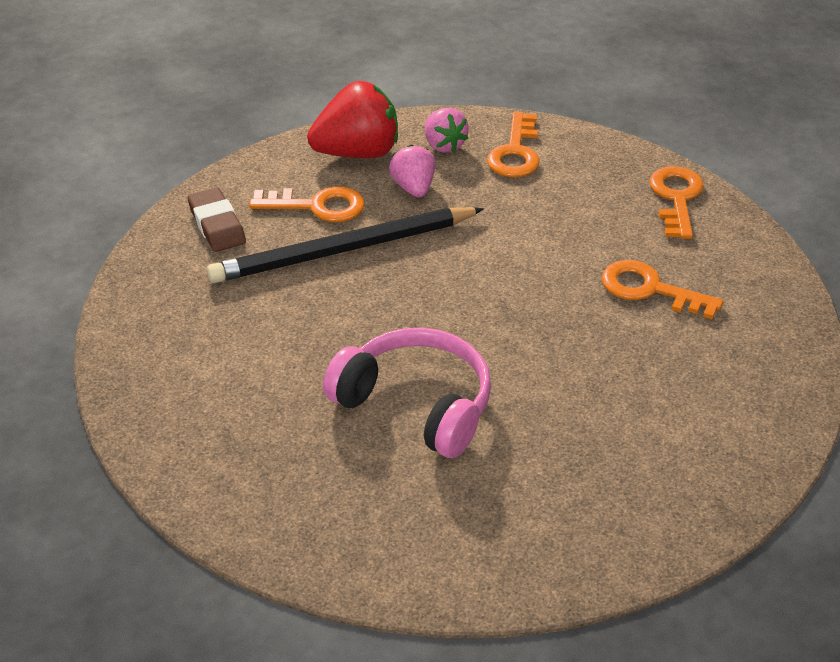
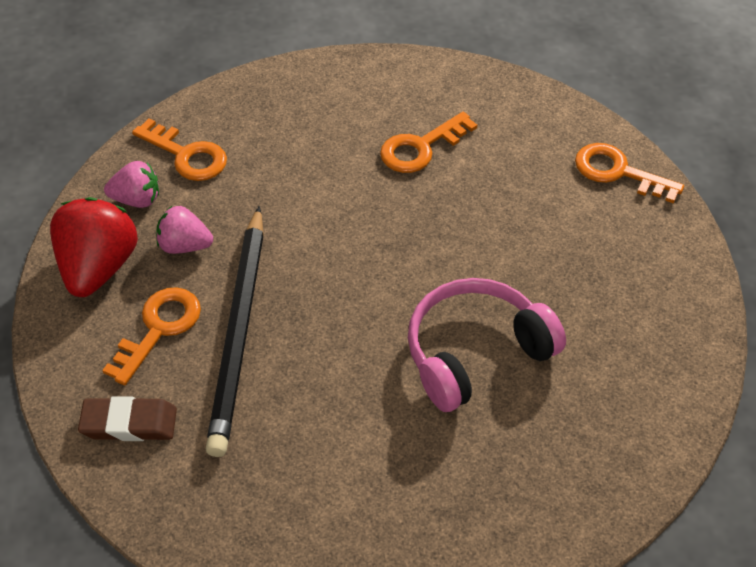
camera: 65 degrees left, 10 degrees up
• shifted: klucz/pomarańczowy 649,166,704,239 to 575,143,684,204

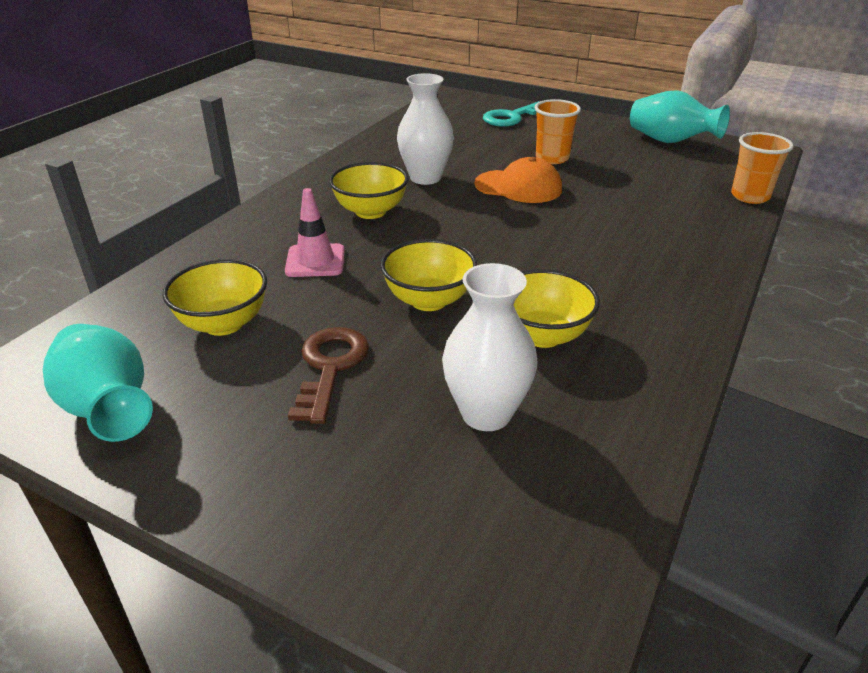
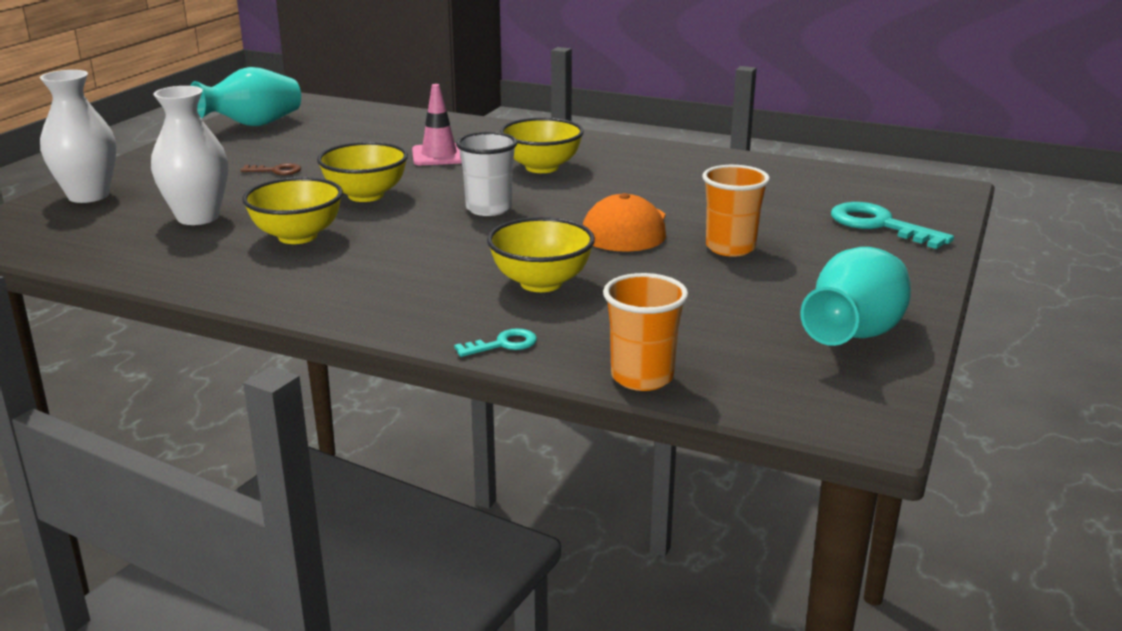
camera: 85 degrees right, 10 degrees down
• shifted: miska/żółty 162,259,267,336 to 487,217,595,292
• scaled: klucz/brązowy 288,327,369,424 = 241,163,301,175 x0.53
• shifted: wazon/biały 397,73,454,185 to 40,70,116,203
• new: klucz/turkusowy 454,328,537,357
• new: szklanka/biały 456,132,518,216

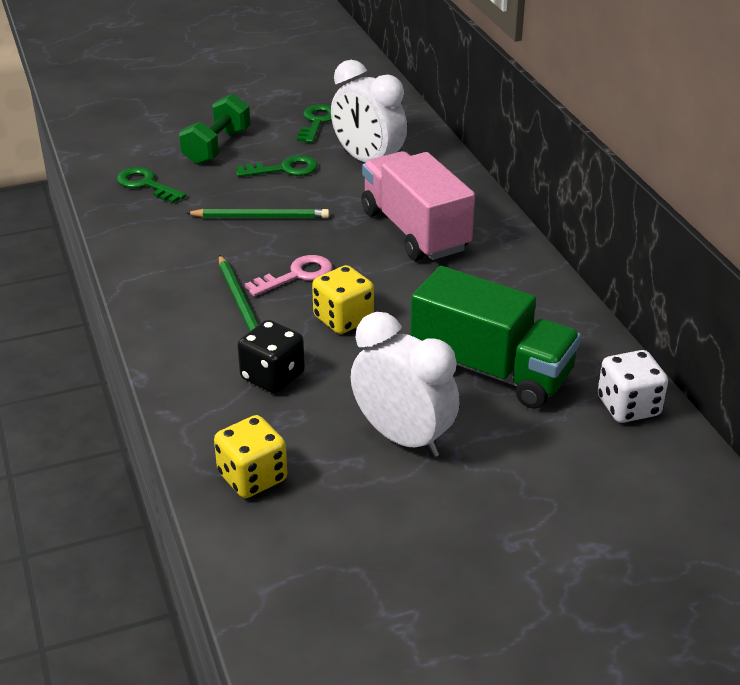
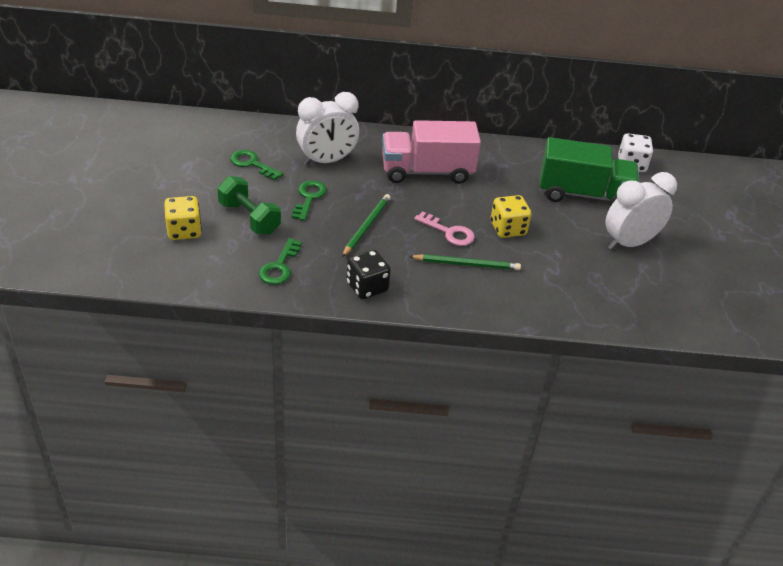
camera: 70 degrees left, 5 degrees up
• rotated: klucz/zielony 117,167,186,203 = 259,238,302,285 45 degrees counterclockwise
• shifted: kostka do gry/żółty 214,415,287,498 to 164,196,202,240
• shifted: kostka do gry/czarny 237,320,305,394 to 346,250,391,299
• rotated: klucz/różowy 245,255,332,296 = 414,211,475,246 135 degrees clockwise
• rotated: ciężarówka/zielony 410,266,581,409 = 540,137,639,206 45 degrees clockwise

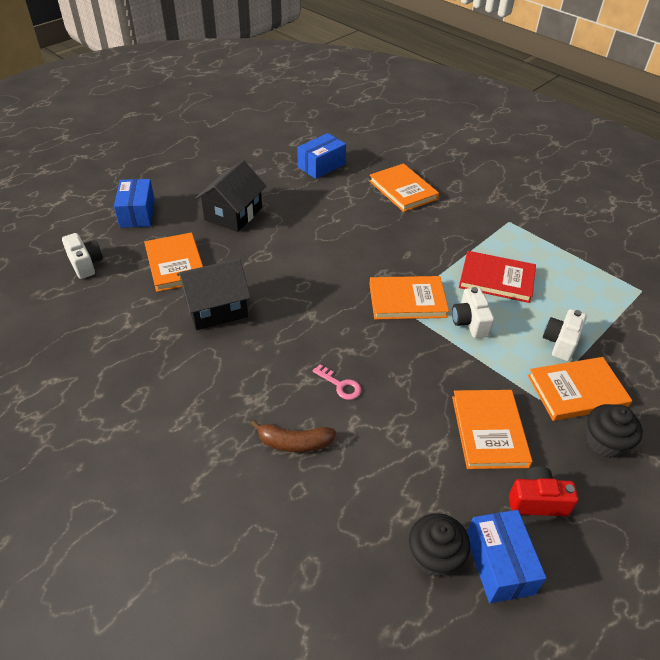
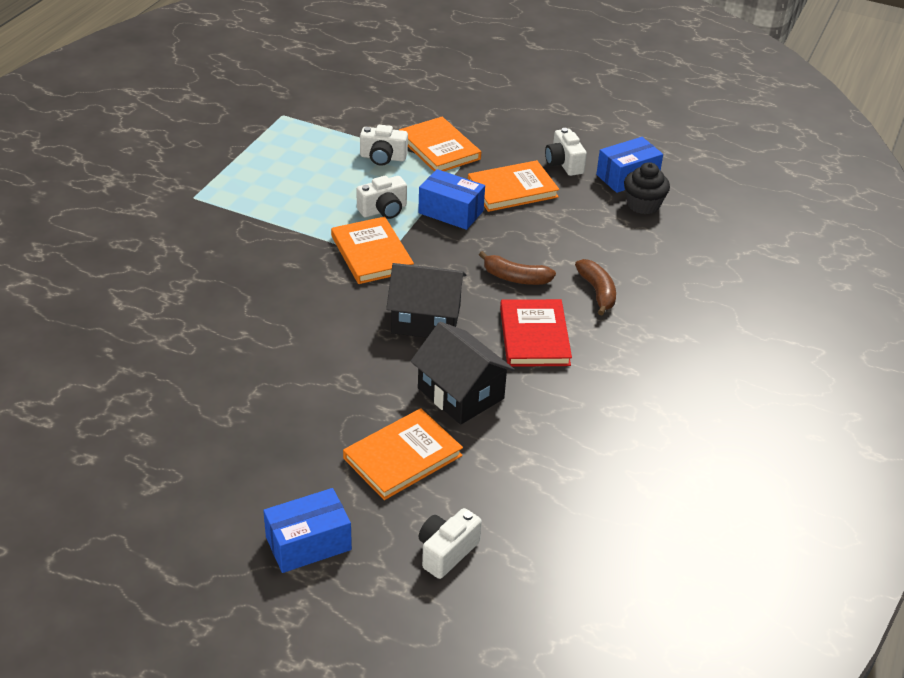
camera: 110 degrees left, 5 degrees down
• shifted: domek/czarny 195,160,266,232 to 386,263,466,338
• shifted: pudełko/niebieski 297,133,346,179 to 418,169,485,230
• swapped: klucz/różowy 312,365,361,400 to banan/brązowy 479,251,556,285
• gone: książka/pomarańczowy 369,163,439,212
• shifted: książka/czerwony 459,251,536,303 to 500,299,572,367
• repainted: aparat fotograficzny/czerwony 509,466,579,516 to aparat fotograficzny/biały 545,128,587,176
• gone: muffinka/czarny 587,404,643,458

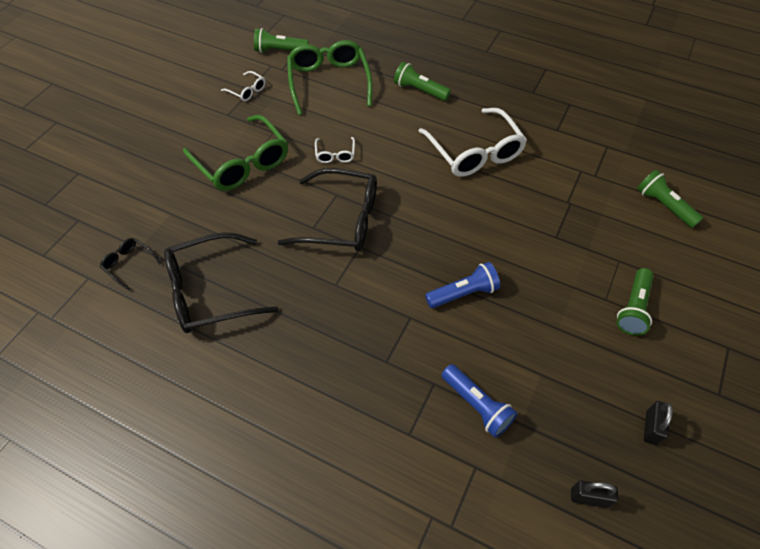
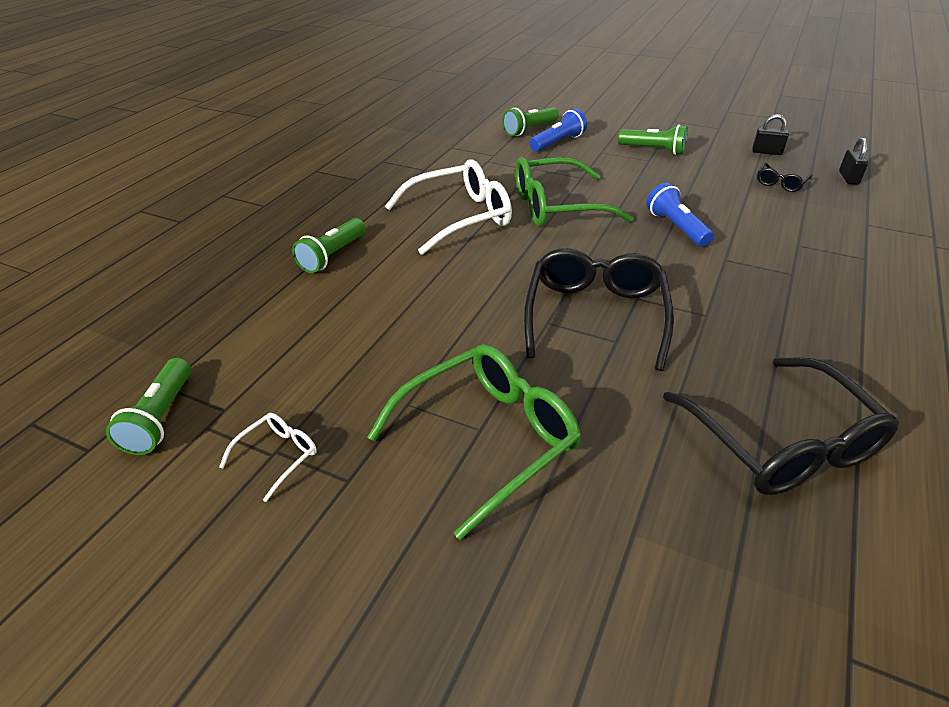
camera: 90 degrees left, 15 degrees down
• shifted: okulary/czarny 100,238,162,291 to 757,163,813,192
• shifted: okulary/zielony 287,40,372,115 to 515,157,634,226
• gone: okulary/biały 315,137,355,163
• shifted: latarka/niebieski 441,364,517,438 to 530,109,587,152

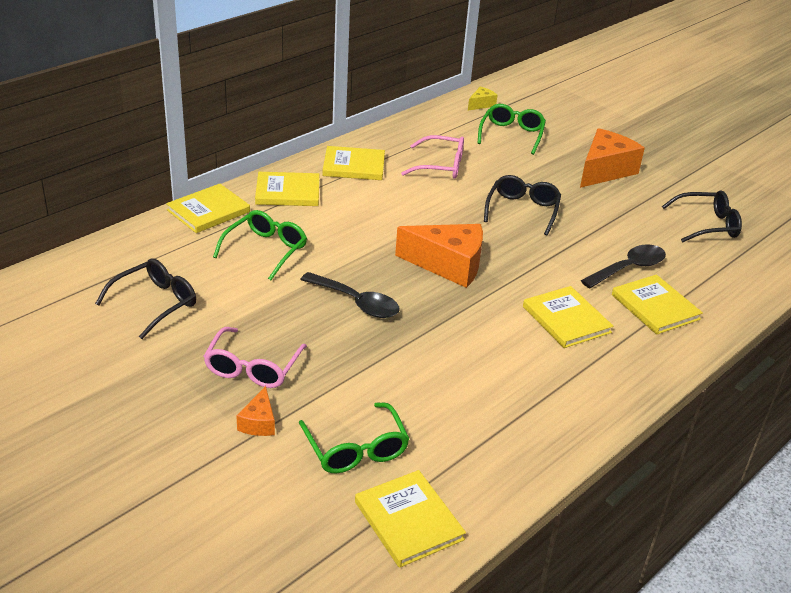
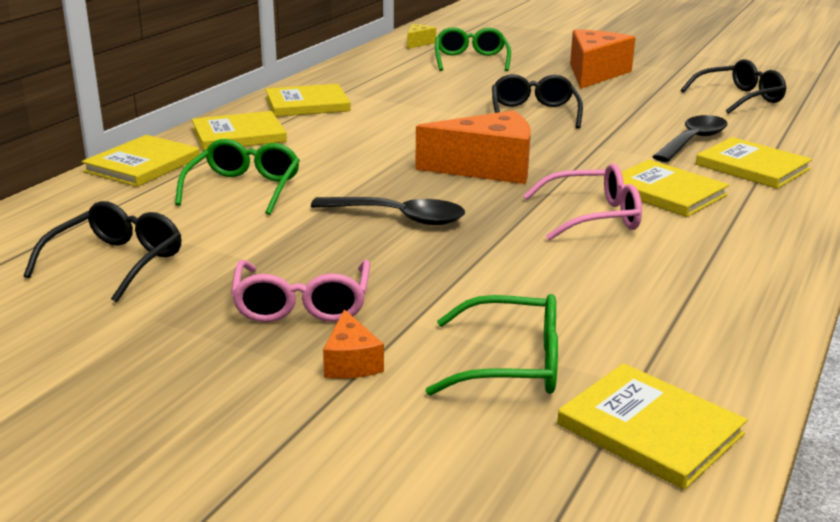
camera: 15 degrees left, 10 degrees down
• rotated: okulary/zielony 299,403,409,473 = 425,294,558,396 45 degrees counterclockwise
• shifted: okulary/różowy 401,135,464,179 to 523,163,642,241

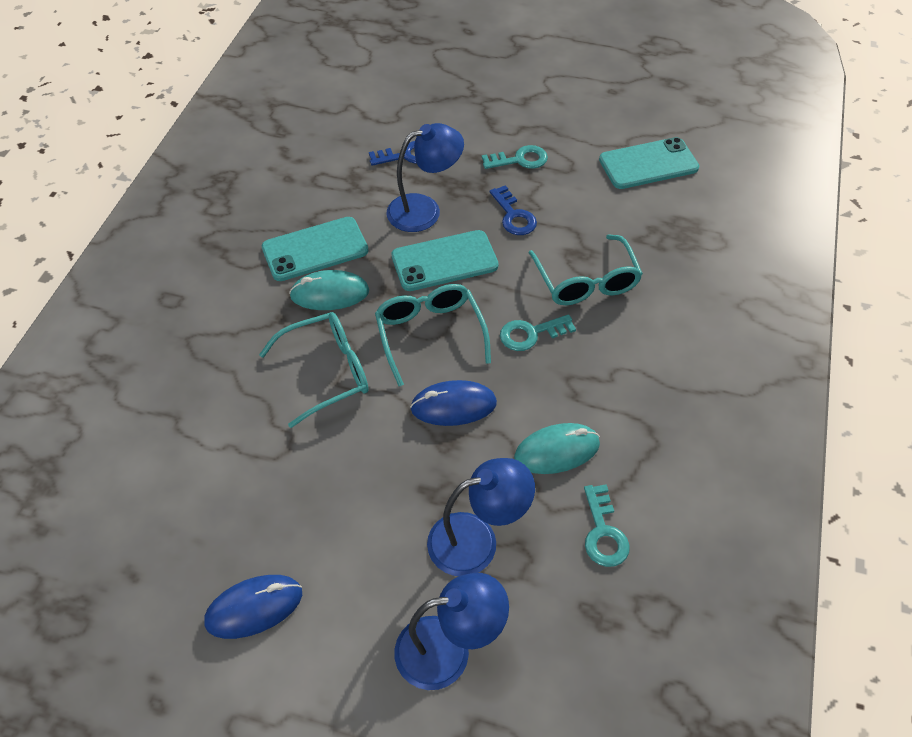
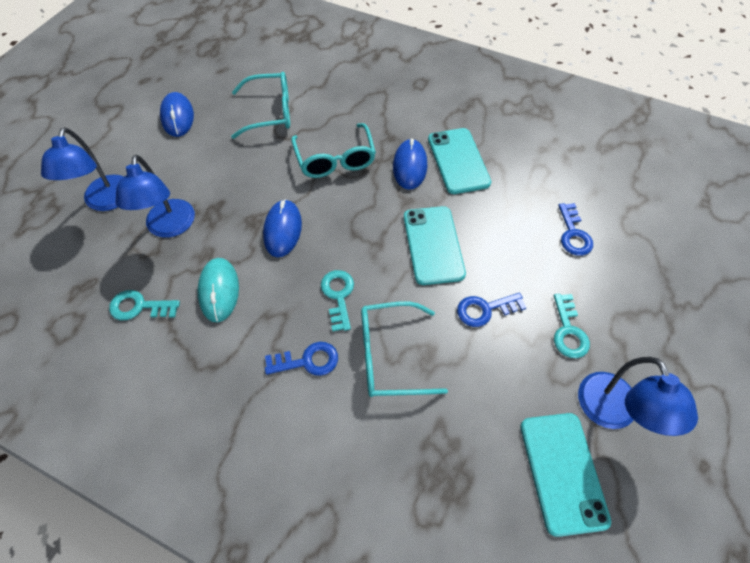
camera: 100 degrees right, 5 degrees up
• repainted: myszka/turkusowy 289,270,369,310 to myszka/niebieski 393,138,427,190
• shifted: okulary/turkusowy 375,284,491,386 to 231,72,290,139
• shifted: lampka/niebieski 386,123,464,232 to 578,357,698,436
• new: klucz/niebieski 265,342,338,376

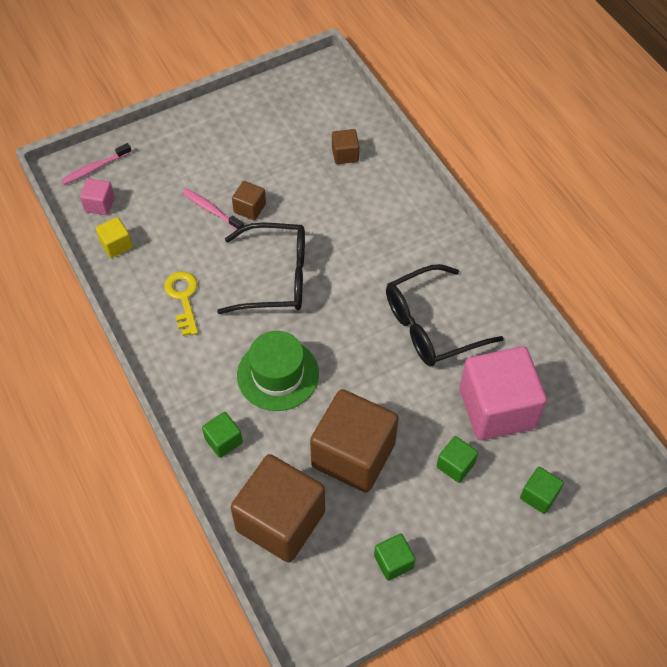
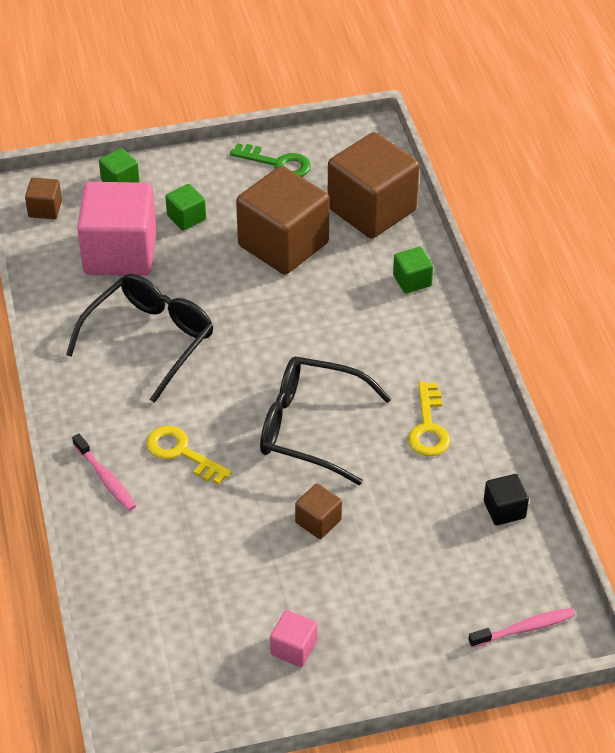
camera: 165 degrees left, 10 degrees down
• shifted: sześcian/różowy 80,178,115,215 to 270,610,317,667
• repainted: sześcian/żółty 95,217,133,258 to sześcian/czarny 484,474,529,525
• shifted: szczoteczka do zębów/różowy 182,188,244,230 to 72,434,136,511
• gone: kapelusz/zielony 237,331,319,411
• shifted: sześcian/brązowy 332,129,359,164 to 25,178,62,219
• swapped: sześcian/zielony 374,533,415,581 to klucz/zielony 230,143,311,177
• rotated: okulary/czarny 386,264,504,366 = 66,274,213,403 45 degrees counterclockwise
• new: klucz/żółty 146,426,232,485

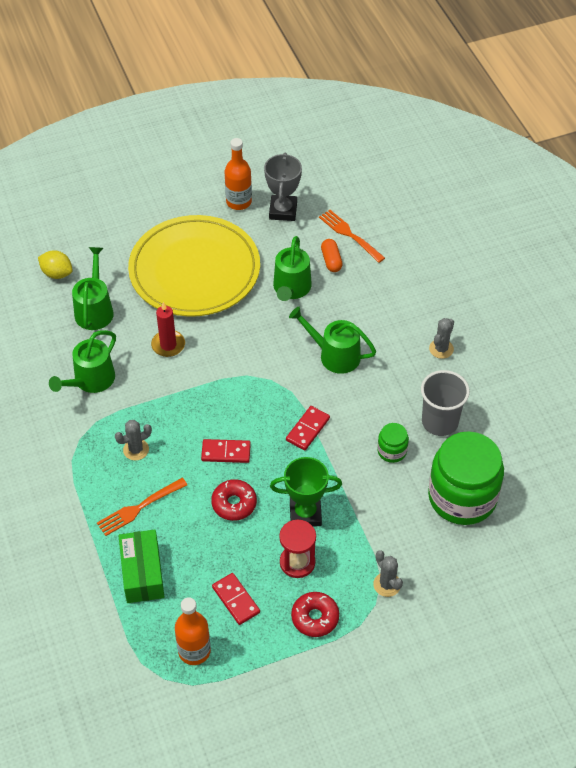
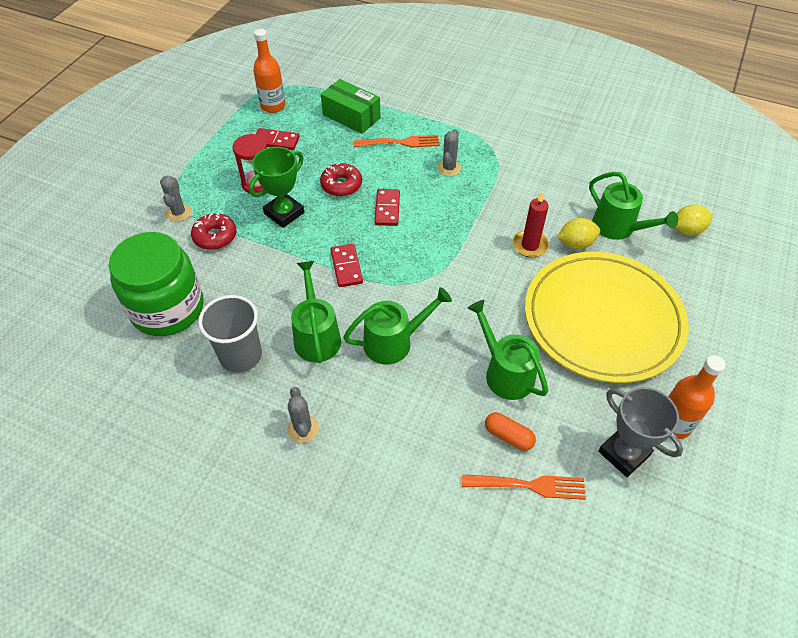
camera: 135 degrees right, 0 degrees up
• shifted: konewka/zielony 49,330,116,393 to 291,261,341,363
• rotated: widelec/pomarańczowy 97,478,187,536 = 354,135,440,147 75 degrees clockwise
• rotated: kostka domina/czerwony 201,439,251,463 = 374,189,400,226 45 degrees counterclockwise
• shifted: donut/czerwony 291,592,339,637 to 191,213,237,250
• rotated: kaktus/szary 373,550,403,597 = 160,176,192,222 75 degrees clockwise
• gone: słoik/zielony 377,423,409,463
• new: cytryna/żółty 557,218,600,249

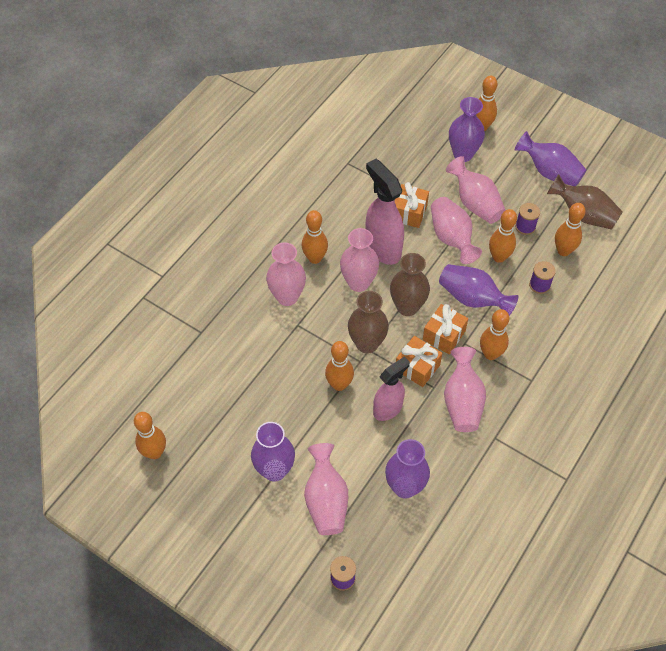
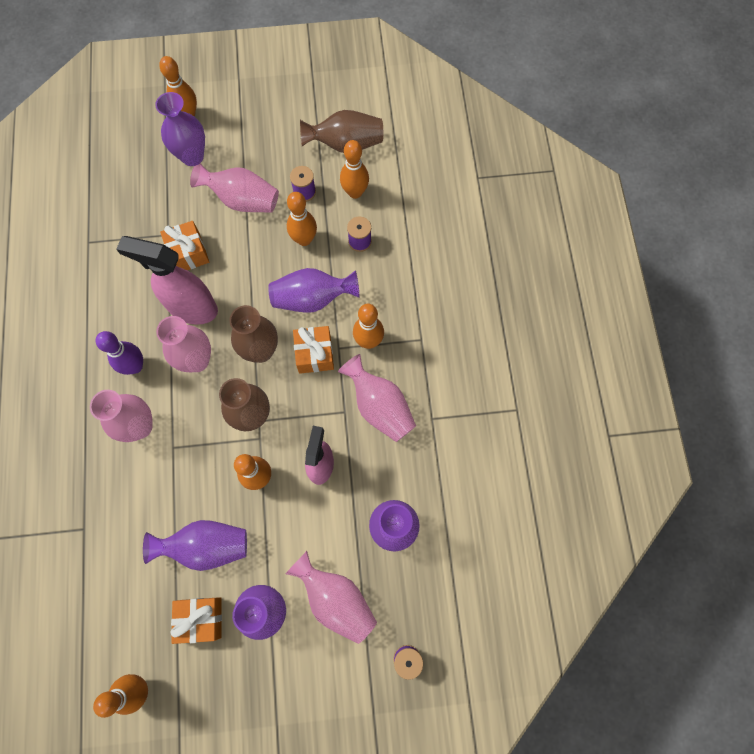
camera: 40 degrees left, 15 degrees up
• repainted: kręgiel/pomarańczowy 302,210,328,264 to kręgiel/fioletowy 96,331,143,375
• shifted: prezent/pomarańczowy 396,336,442,387 to 170,597,222,644
• gone: wazon/różowy 431,197,482,264
• shifted: wazon/fioletowy 515,131,587,186 to 143,520,247,571

